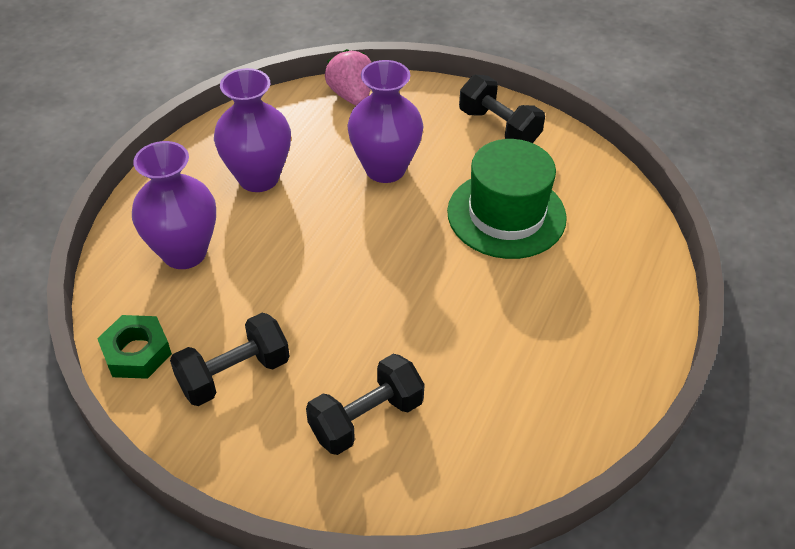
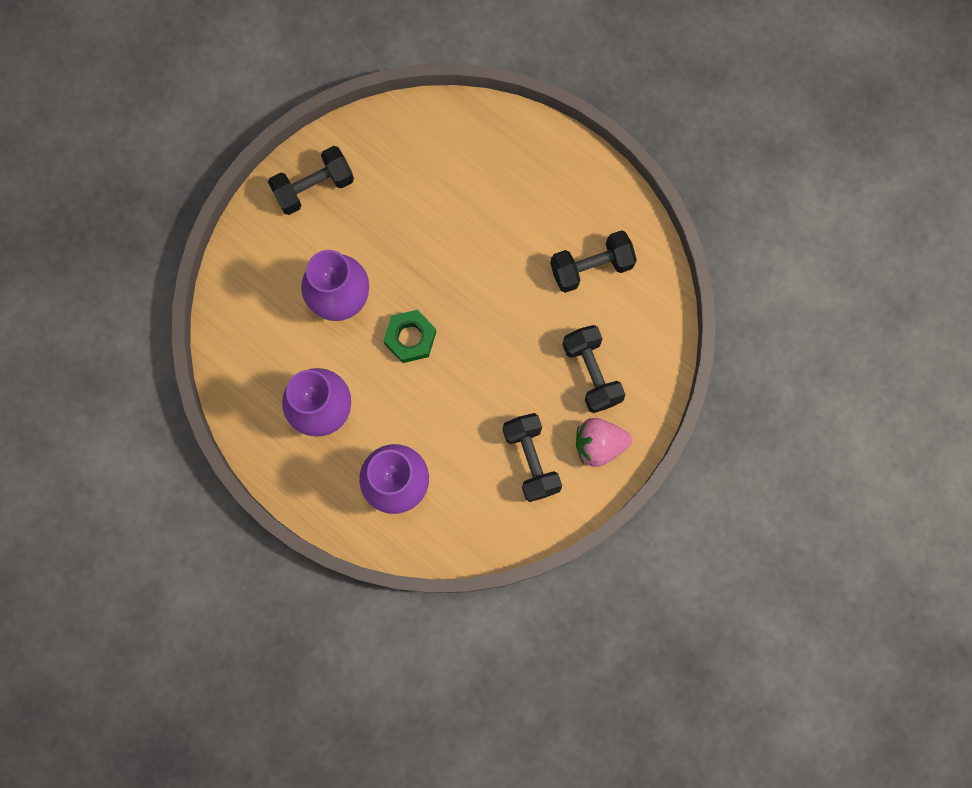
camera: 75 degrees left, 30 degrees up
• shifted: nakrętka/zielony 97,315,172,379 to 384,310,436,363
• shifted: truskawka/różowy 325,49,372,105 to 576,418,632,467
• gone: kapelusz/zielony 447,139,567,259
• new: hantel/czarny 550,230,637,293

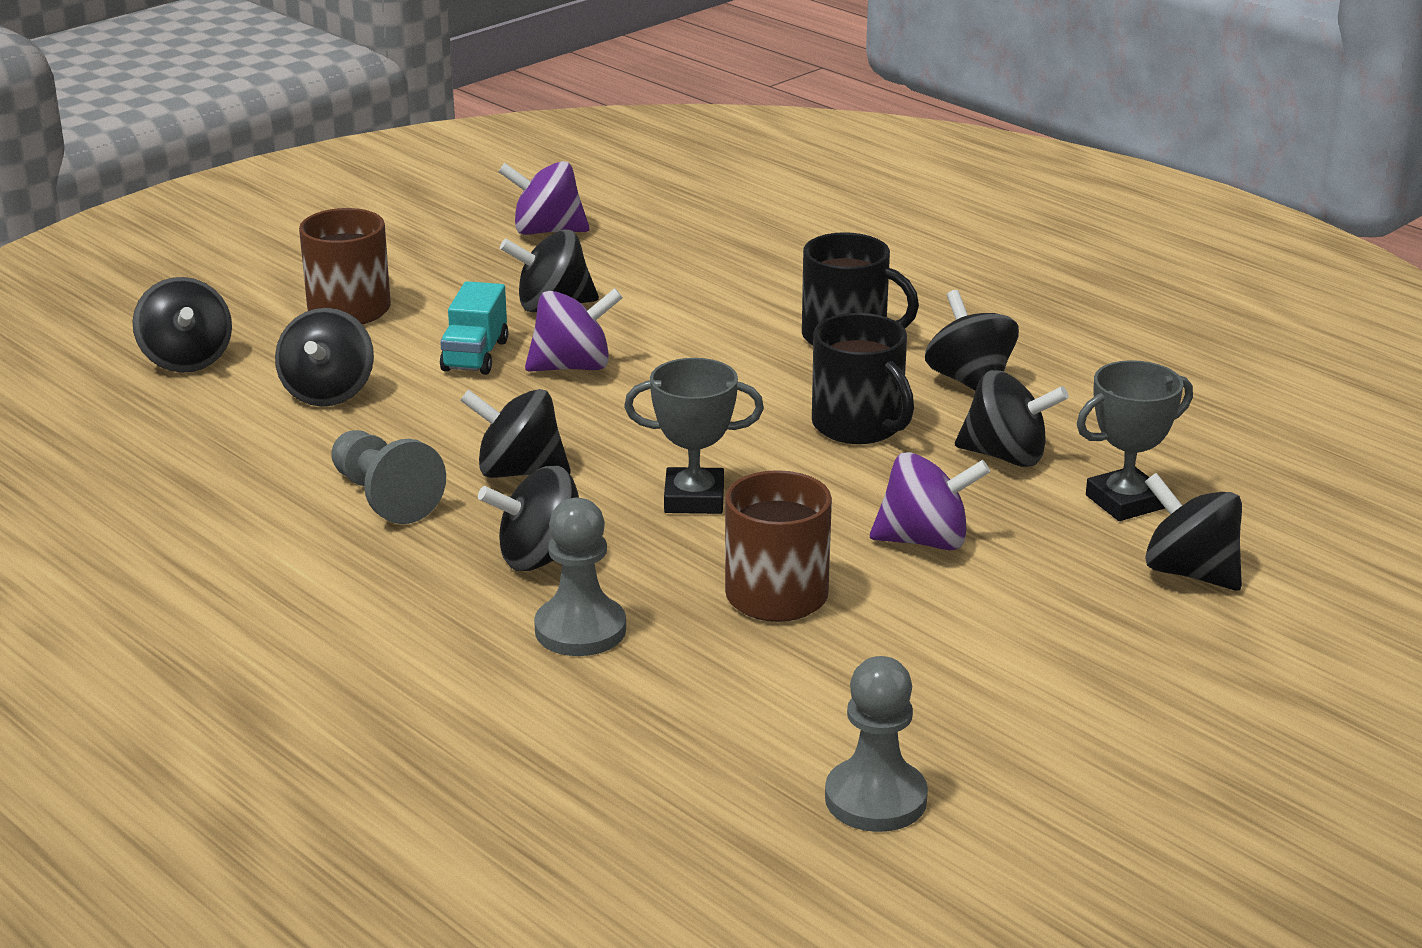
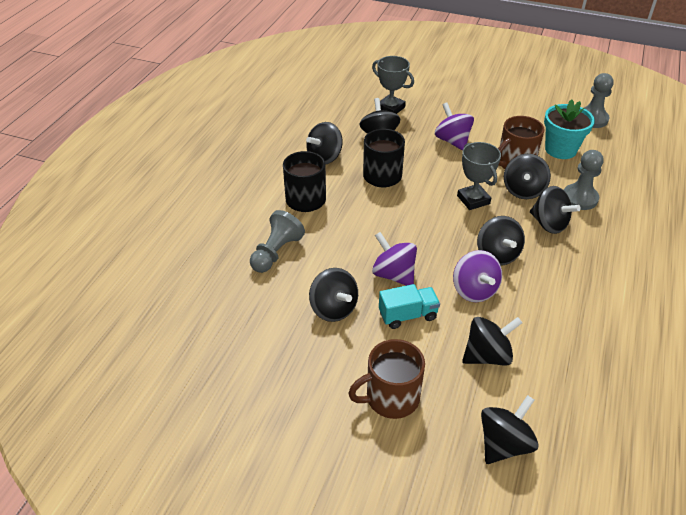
camera: 115 degrees left, 15 degrees up
• shifted: pionek/szary 331,430,446,524 to 250,210,305,273
• shifted: bączek/fioletowy 498,161,590,235 to 453,250,502,302
• shifted: bączek/czarny 1145,473,1242,591 to 504,154,551,199
• new: doniczka/turkusowy 544,99,595,159

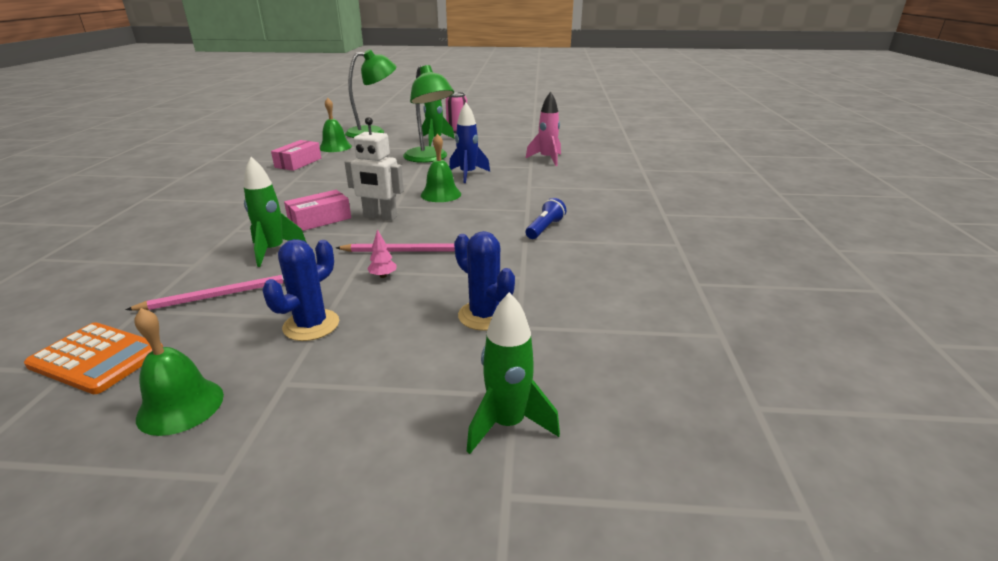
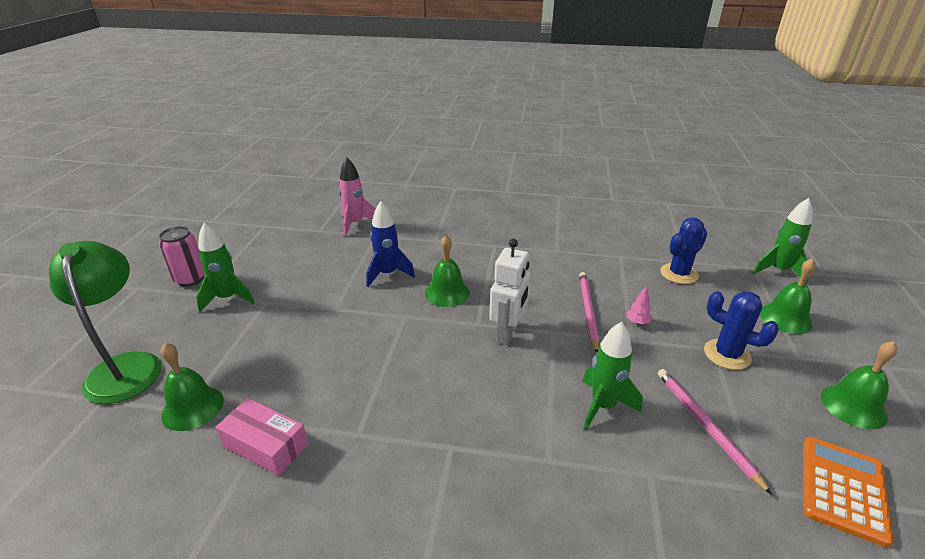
camera: 85 degrees left, 5 degrees up
• gone: pudełko/różowy 284,190,351,231
• gone: lampka/zielony 403,65,454,163
• gone: latarka/niebieski 526,198,566,239
• new: dzwonek/zielony 760,258,816,334

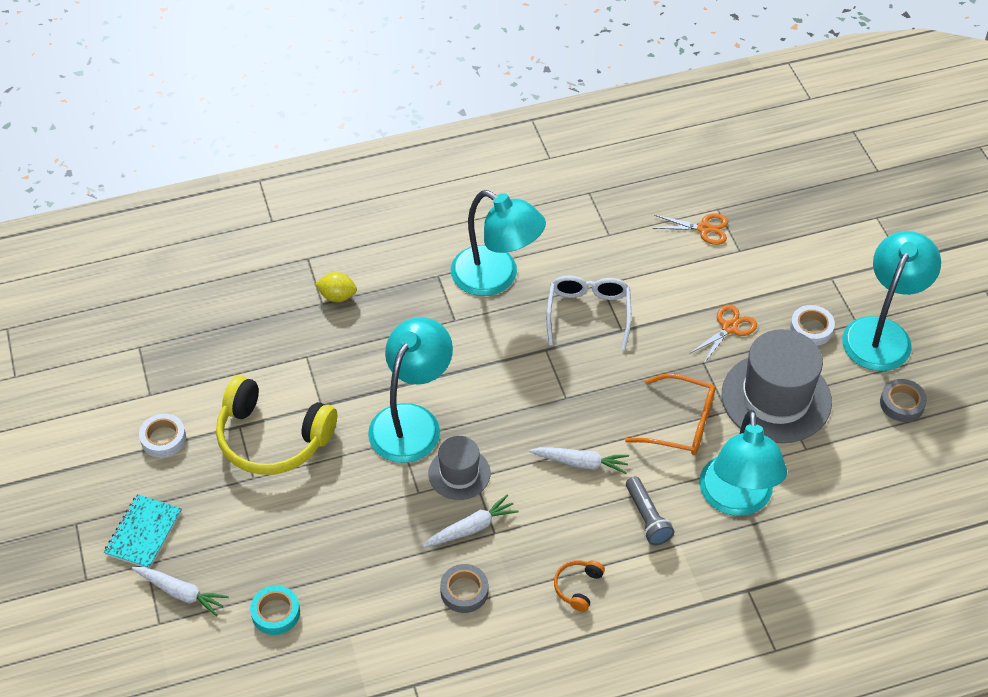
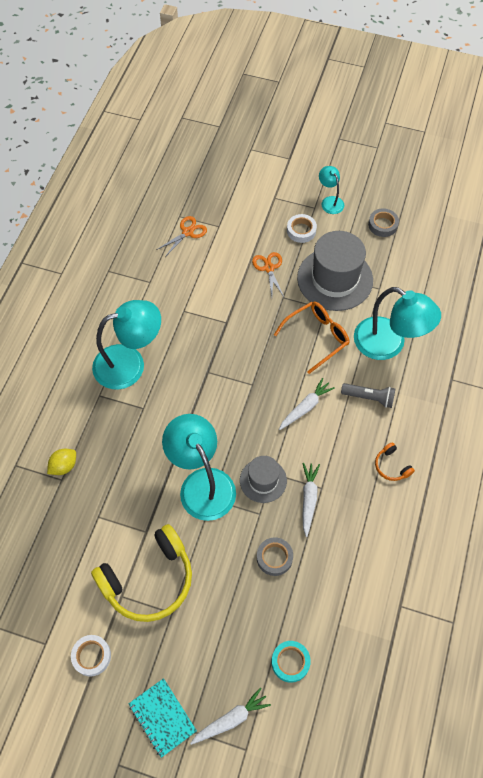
camera: 55 degrees left, 10 degrees up
• shifted: taśma klejąca/szary 440,564,488,613 to 257,537,293,576
• gone: okulary/biały 546,276,631,350
• scaled: lampka/turkusowy 842,231,941,371 = 319,166,344,214 x0.50

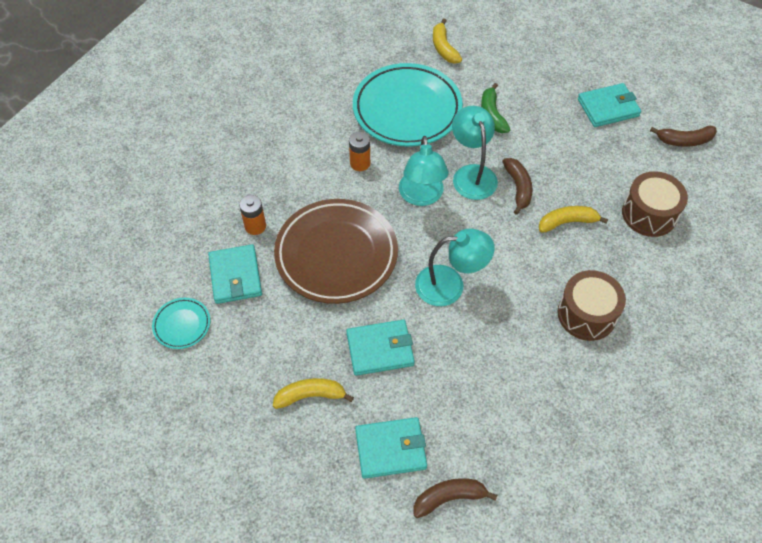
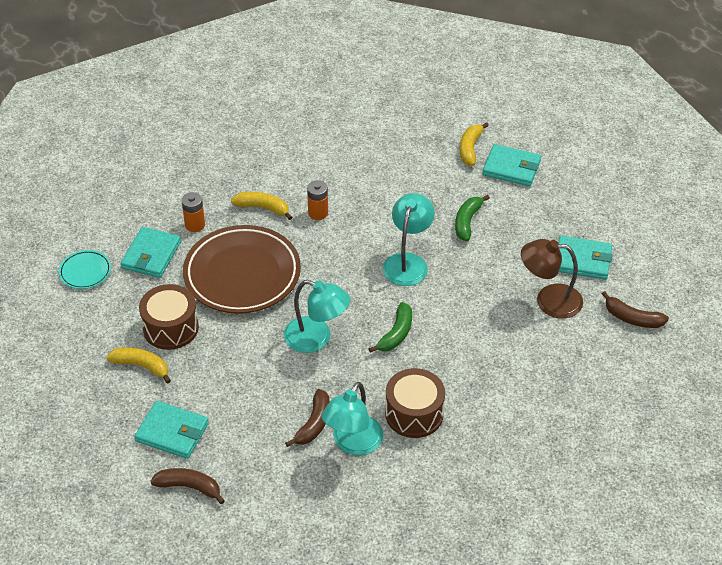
camera: 30 degrees right, 10 degrees down
• shifted: portfel/turkusowy 346,320,415,376 to 482,144,541,186
• gone: talerz/turkusowy 353,63,463,147
• shifted: lampka/turkusowy 399,136,449,206 to 322,382,383,456
• shifted: banan/brązowy 502,158,532,215 to 285,389,330,447
• shifted: banan/żółty 539,206,608,233 to 231,192,293,220
• shifted: bęben/brązowy 622,171,688,237 to 139,284,199,350
• new: banan/zielony 368,302,412,353
• new: lampka/brązowy 521,239,583,319

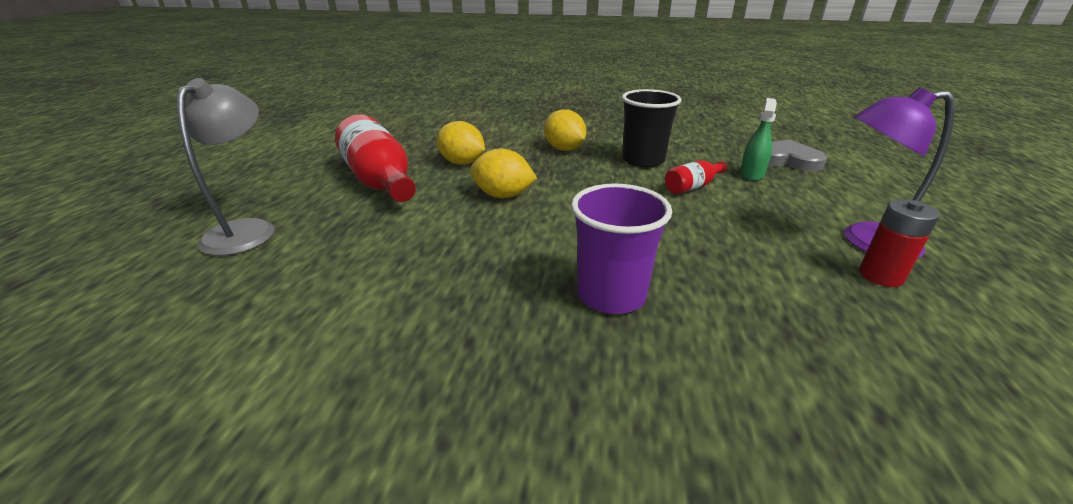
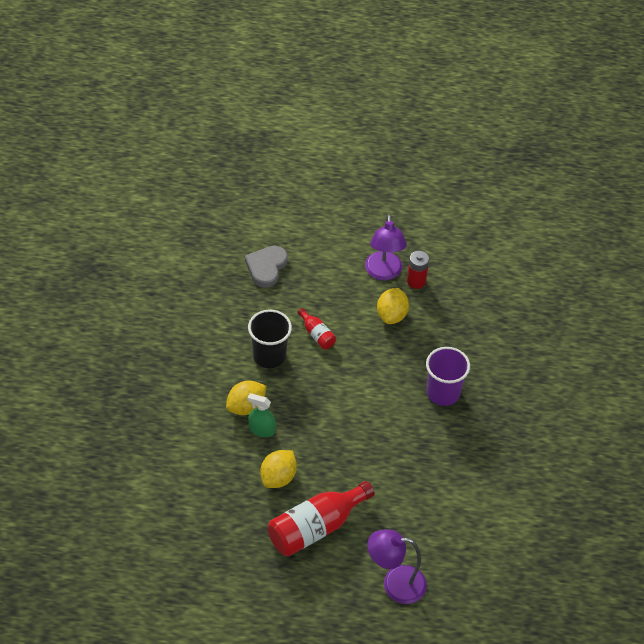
camera: 95 degrees left, 20 degrees up
• repainted: lampka/szary 176,78,275,256 to lampka/fioletowy 367,529,427,604
• shifted: cytryna/żółty 470,148,537,198 to 377,288,409,324
• shifted: spryskiwacz/zielony 740,98,777,181 to 248,393,276,437

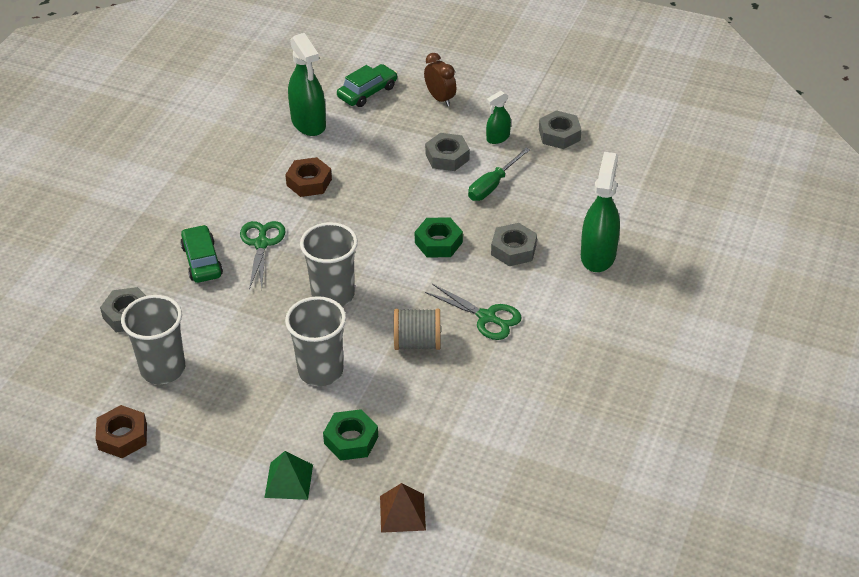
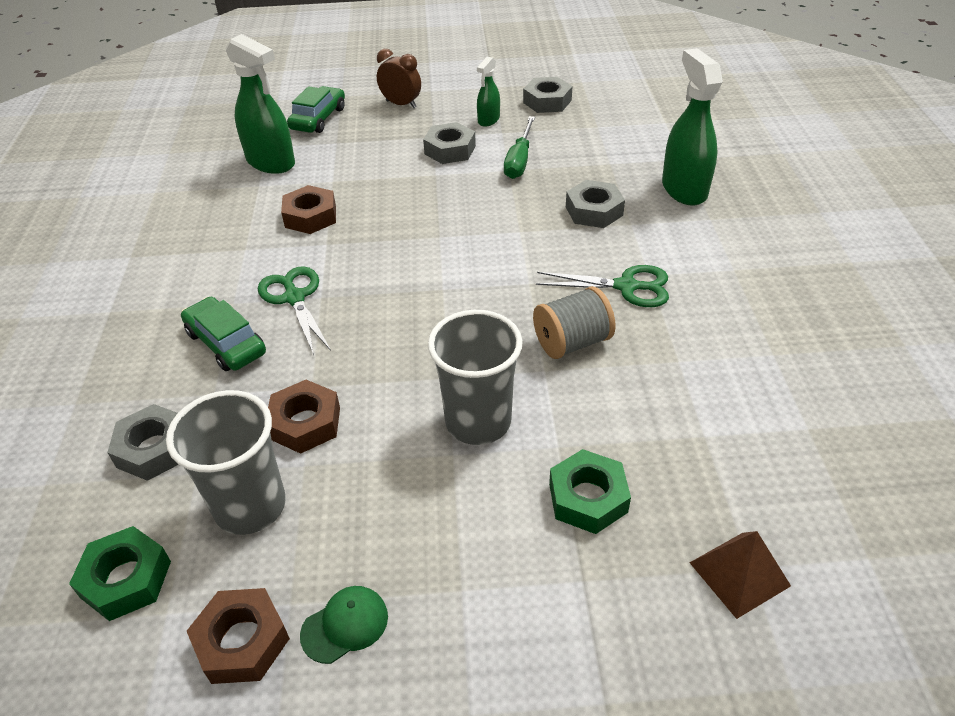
camera: 25 degrees left, 0 degrees up
• gone: piramida/zielony 264,451,313,500
• gone: szklanka/szary 300,222,358,306
• shifted: nakrętka/zielony 415,217,463,257 to 69,526,171,621
• new: nakrętka/brązowy 268,380,340,454
• new: czapka/zielony 300,586,388,664

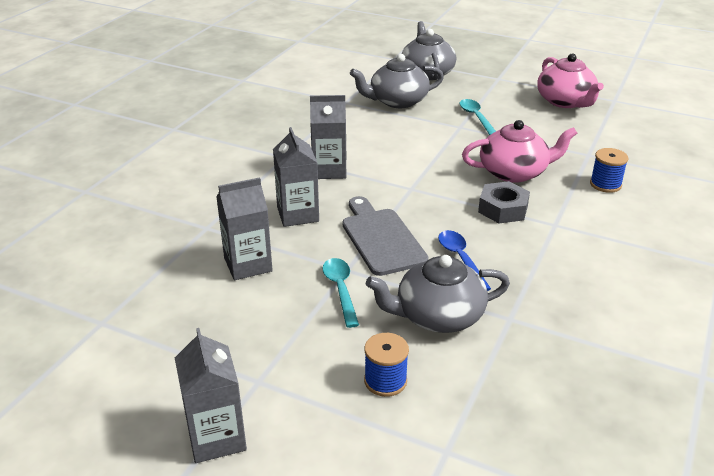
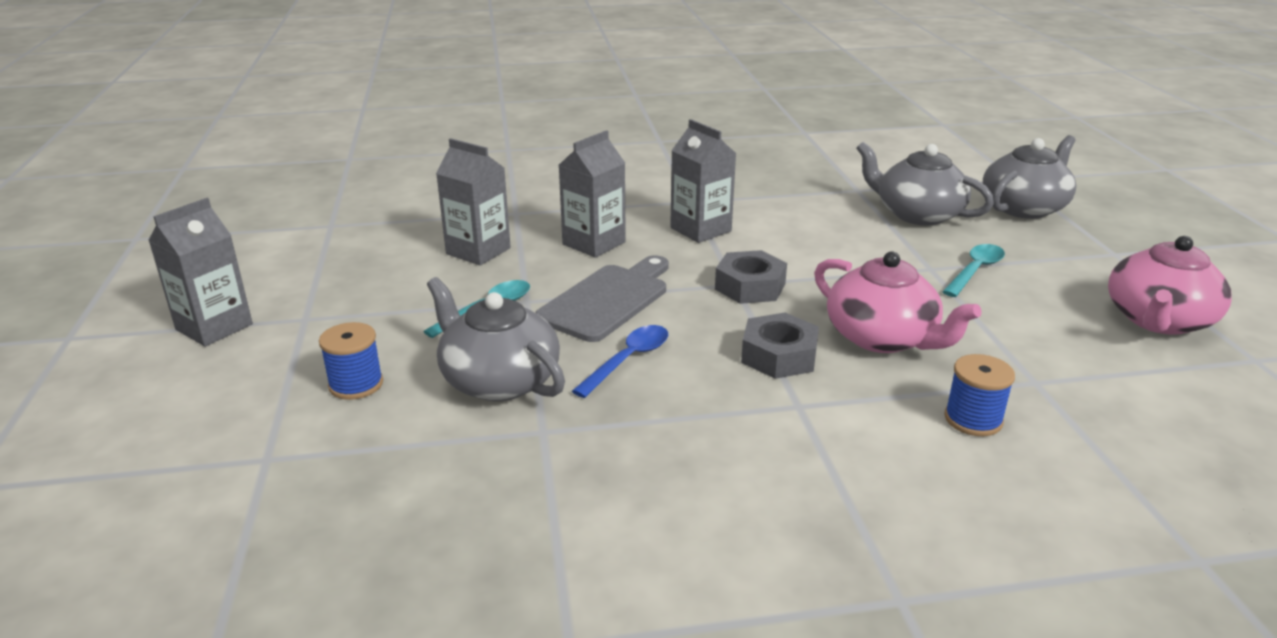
camera: 55 degrees right, 5 degrees down
• new: nakrętka/szary 715,250,787,304

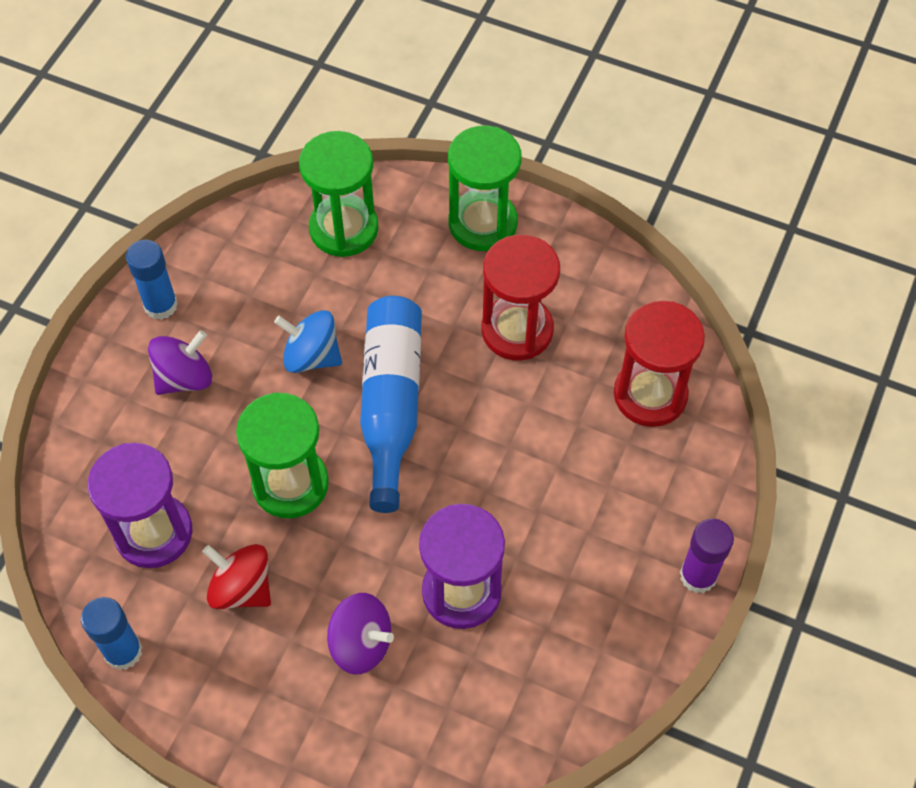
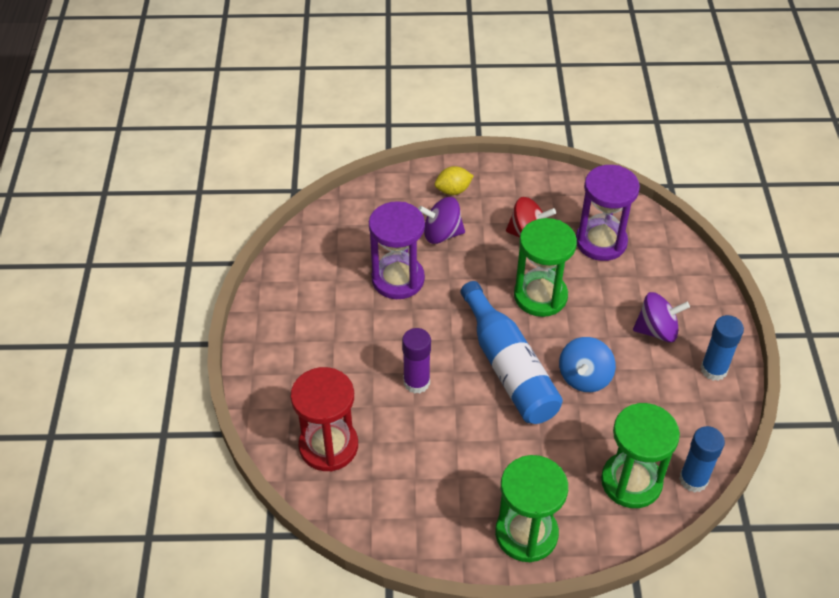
camera: 155 degrees right, 10 degrees down
• shifted: klej w sztyfcie/niebieski 81,597,142,670 to 679,426,725,493
• rotated: bączek/fioletowy 148,330,212,395 = 633,292,690,342 120 degrees counterclockwise
• rotated: bączek/niebieski 274,310,342,373 = 559,337,616,392 120 degrees clockwise
• gone: klepsydra/czerwony 482,235,560,360
• shifted: klej w sztyfcie/fioletowy 680,519,734,593 to 402,328,431,394
• new: cytryna/żółty 435,166,474,195

